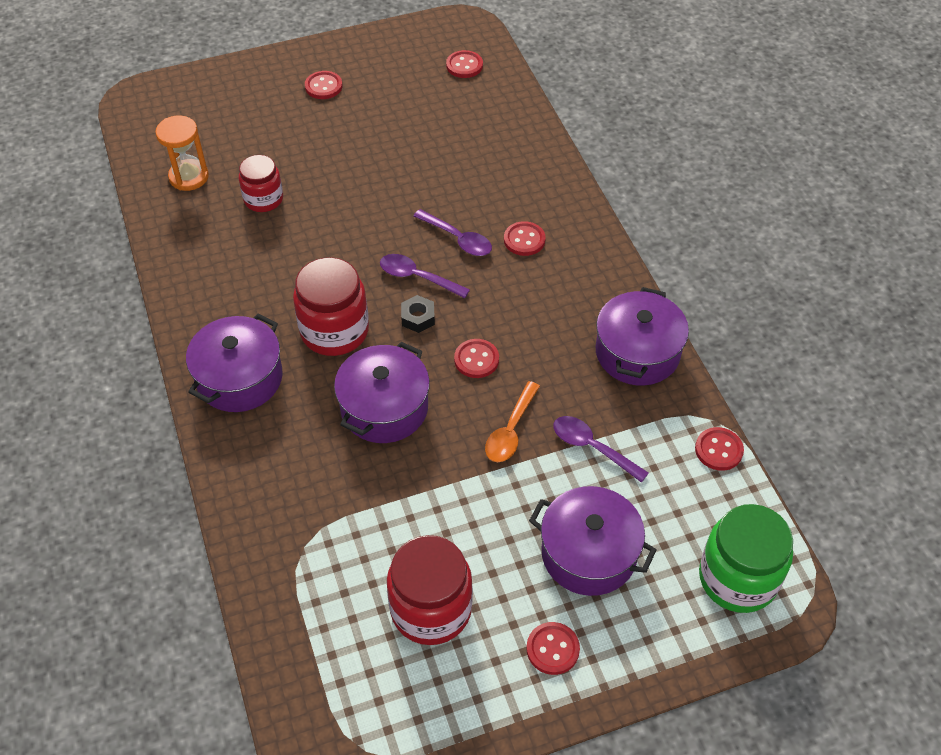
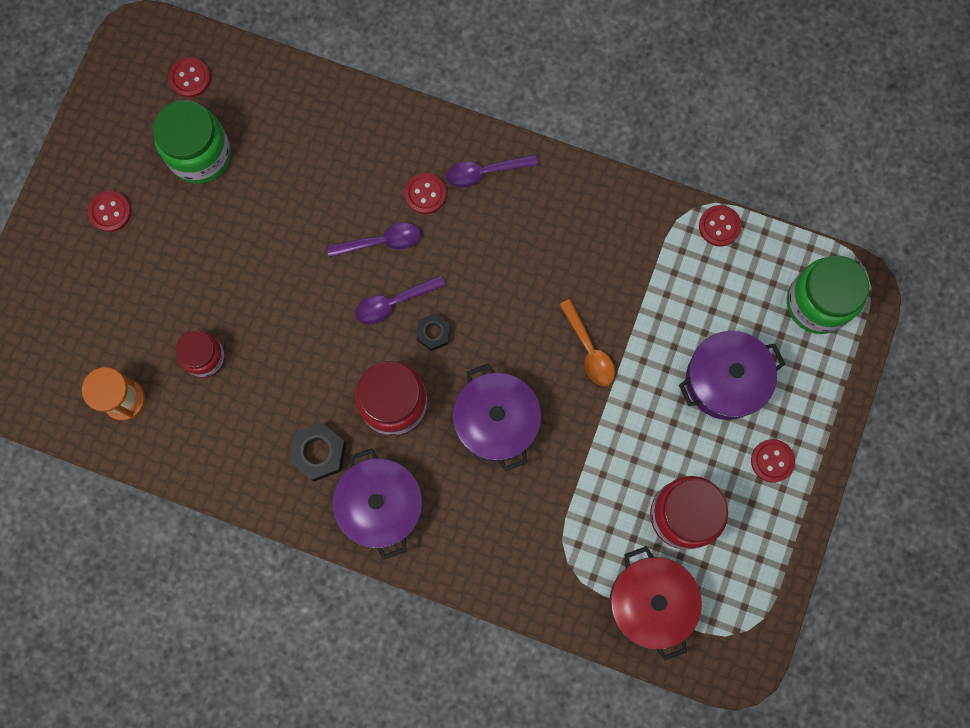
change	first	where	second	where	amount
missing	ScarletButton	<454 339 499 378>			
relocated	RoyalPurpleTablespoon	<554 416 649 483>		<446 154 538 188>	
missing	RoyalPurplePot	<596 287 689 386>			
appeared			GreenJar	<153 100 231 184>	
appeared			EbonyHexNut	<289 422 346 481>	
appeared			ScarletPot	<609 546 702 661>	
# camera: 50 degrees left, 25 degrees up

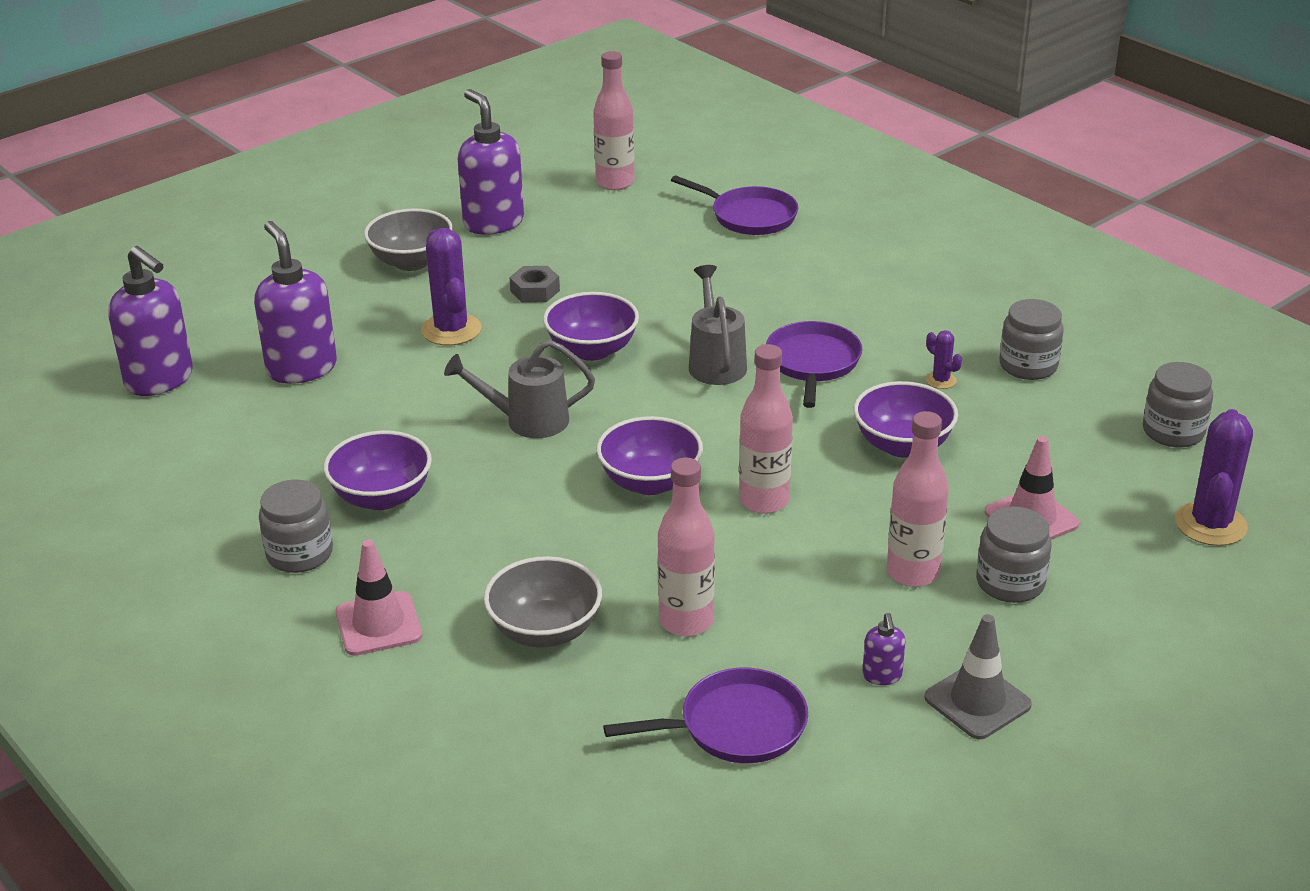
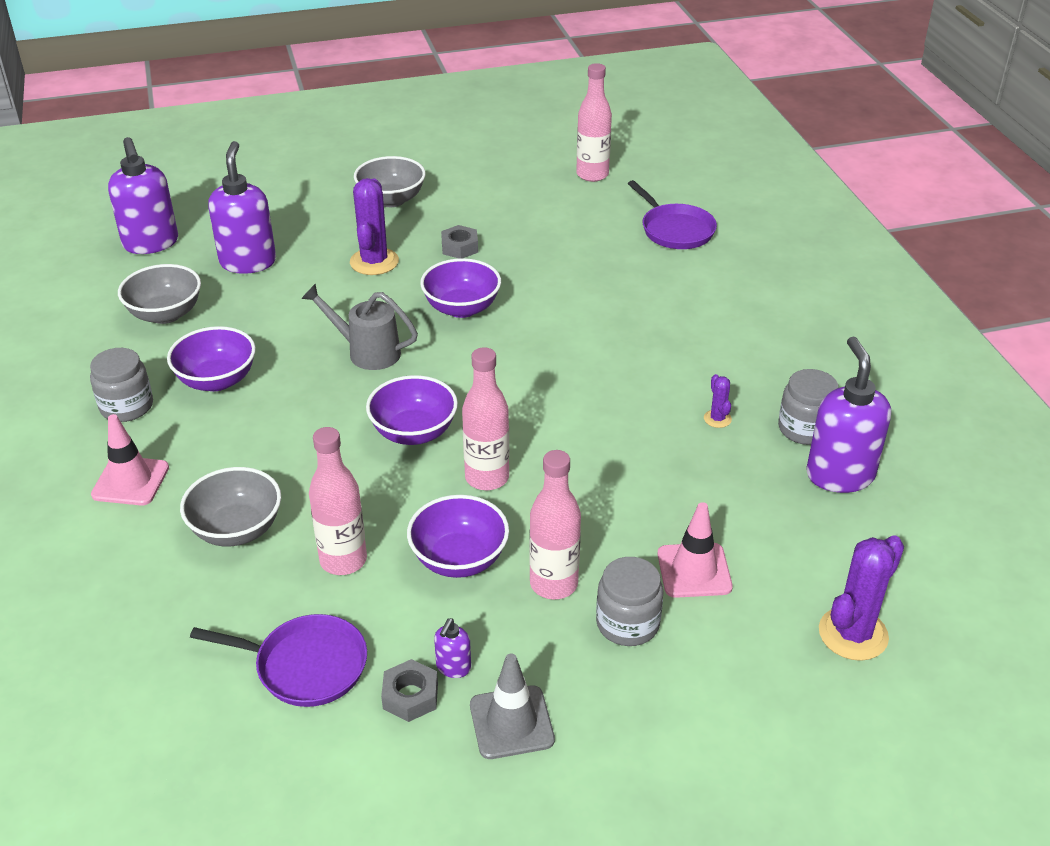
change	first	where	second	where	amount
relocated	RoyalPurpleSoapPump	<458 89 524 235>		<806 337 891 493>	
missing	GreySprinklingCan	<689 265 747 385>			
missing	RoyalPurpleSkillet	<766 321 863 408>			
relocated	RoyalPurpleDeepDish	<854 381 958 458>		<407 495 509 578>	
missing	GreyJar	<1143 362 1213 448>			
appeared			GreyDeepDish	<118 264 201 324>	
appeared			GreyHexNut	<381 659 438 722>	
# camera: 25 degrees right, 5 degrees up

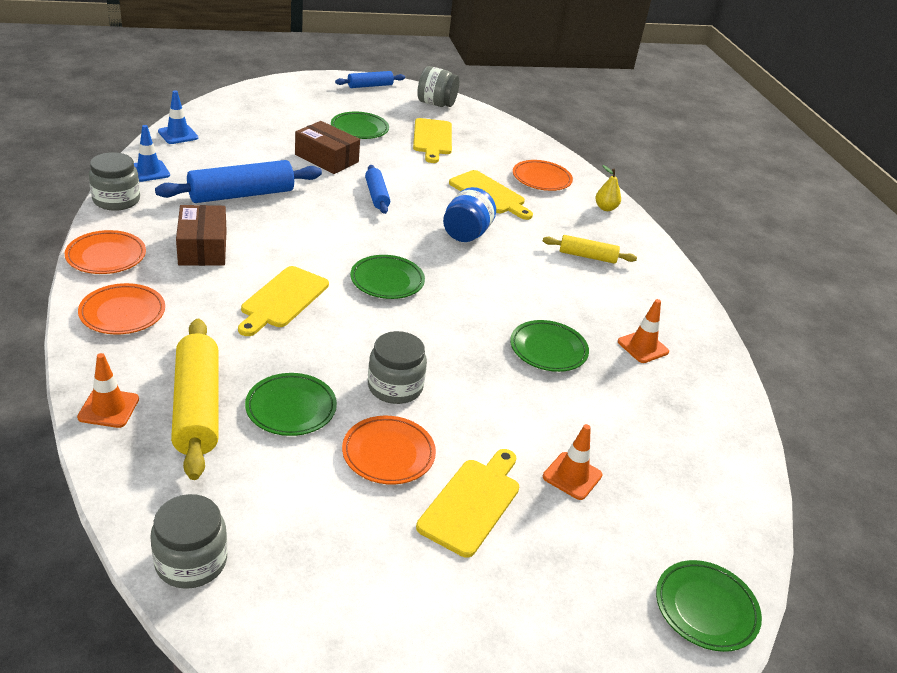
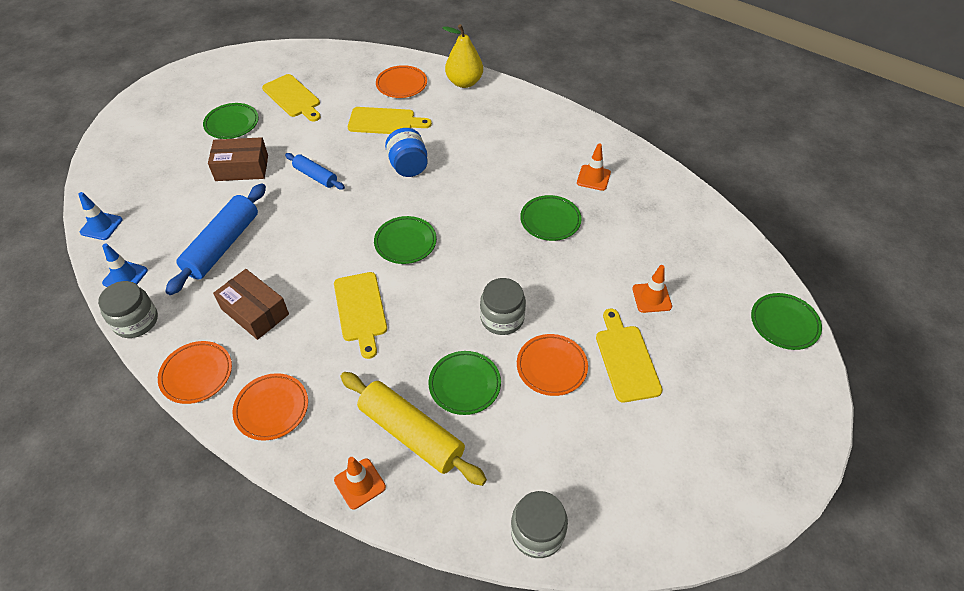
change	first	where	second	where	amount
missing	BlueDoughRoller	<335 71 405 88>			
missing	GreyJar	<417 66 459 107>			
missing	YellowDoughRoller	<543 235 637 264>			
size	YellowPearFruit	<595 165 621 211>		<442 24 483 88>	x1.80
# camera: 35 degrees left, 15 degrees up

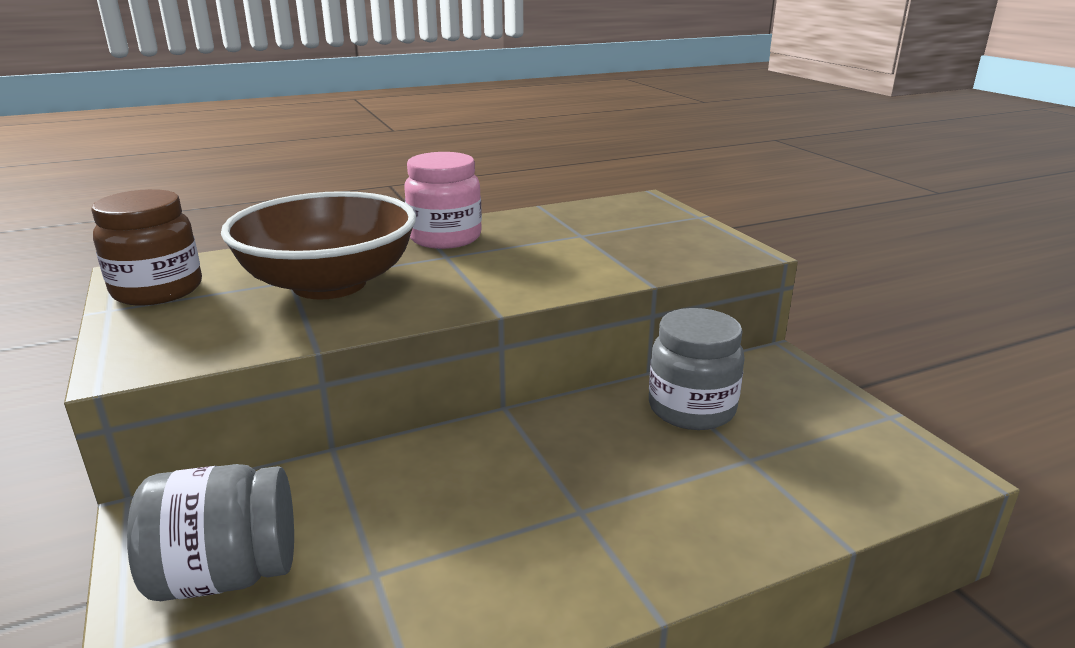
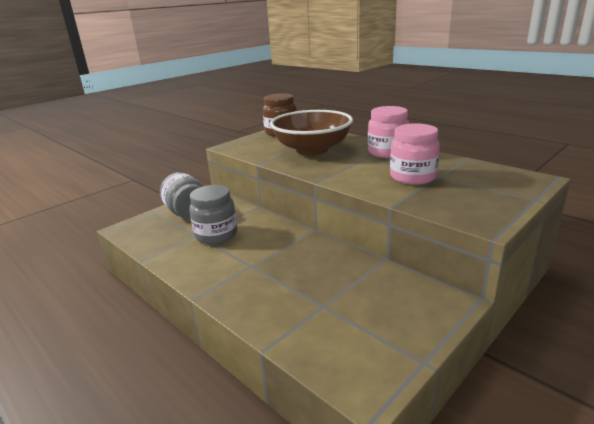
change	first	where	second	where	amount
relocated	GreyJar	<649 308 745 430>		<189 185 237 244>	
appeared			RosePinkJar	<390 123 440 185>	
# camera: 70 degrees right, 0 degrees up

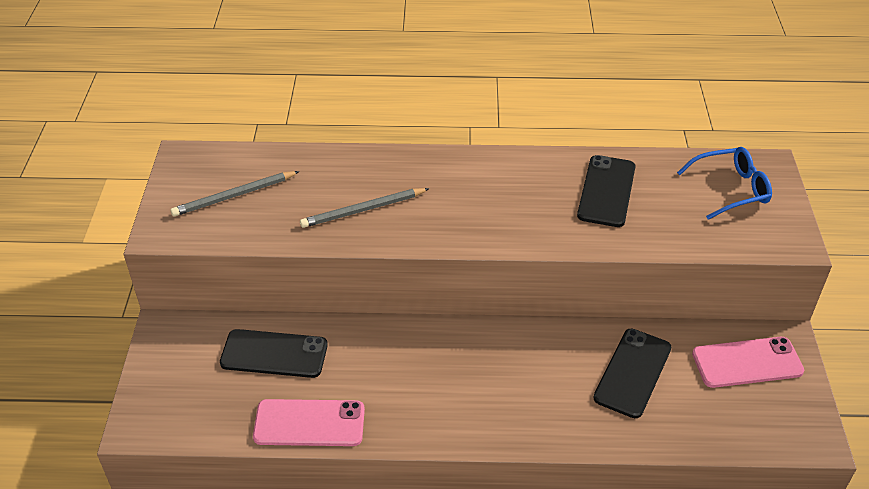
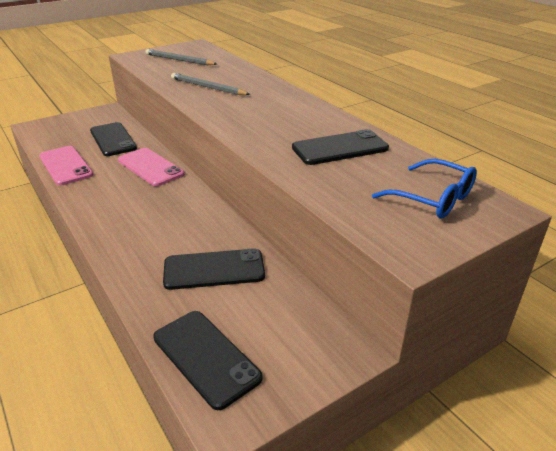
change	first	where	second	where	amount
relocated	RosePinkPhone	<692 337 804 388>		<118 148 184 186>	
appeared			EbonyPhone	<153 311 262 410>	
# camera: 55 degrees right, 10 degrees down

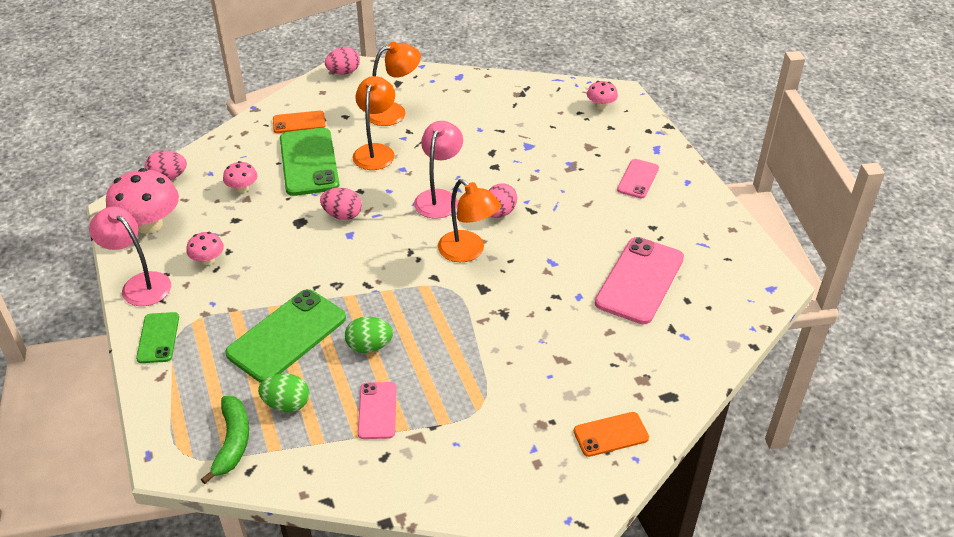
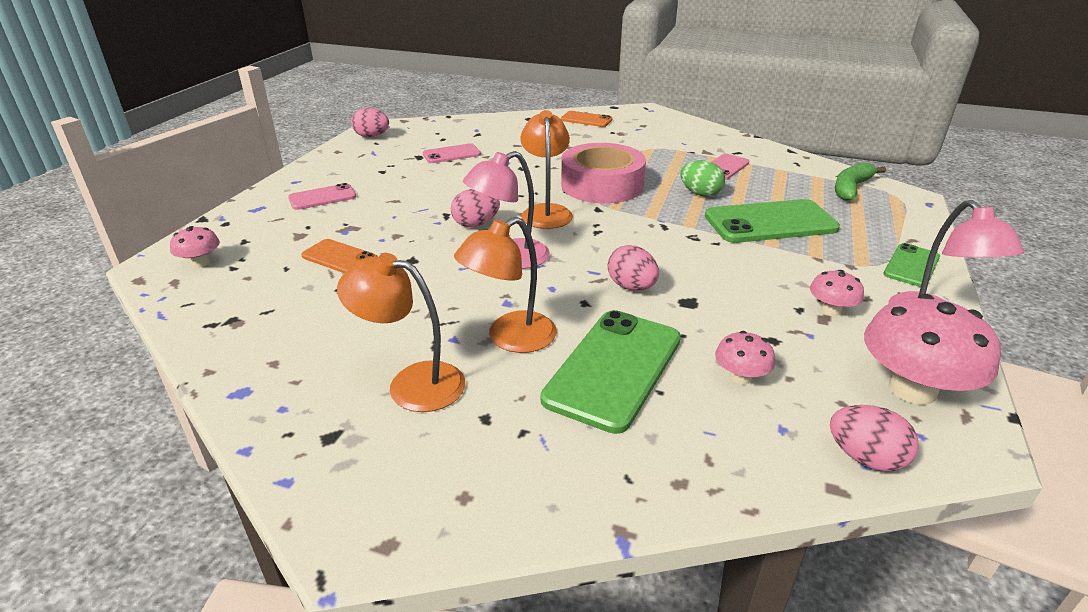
change	first	where	second	where	amount
missing	GreenEggShape	<258 374 310 412>			
relocated	OrangeColouredPhone	<273 111 326 133>		<301 239 378 273>	
relocated	RosePinkEggShape	<325 47 360 74>		<351 108 389 137>	
size	RosePinkPhone	<595 237 684 324>		<423 143 481 163>	x0.55
appeared			RosePinkStickyTape	<561 143 646 203>	
# camera: 140 degrees left, 10 degrees down

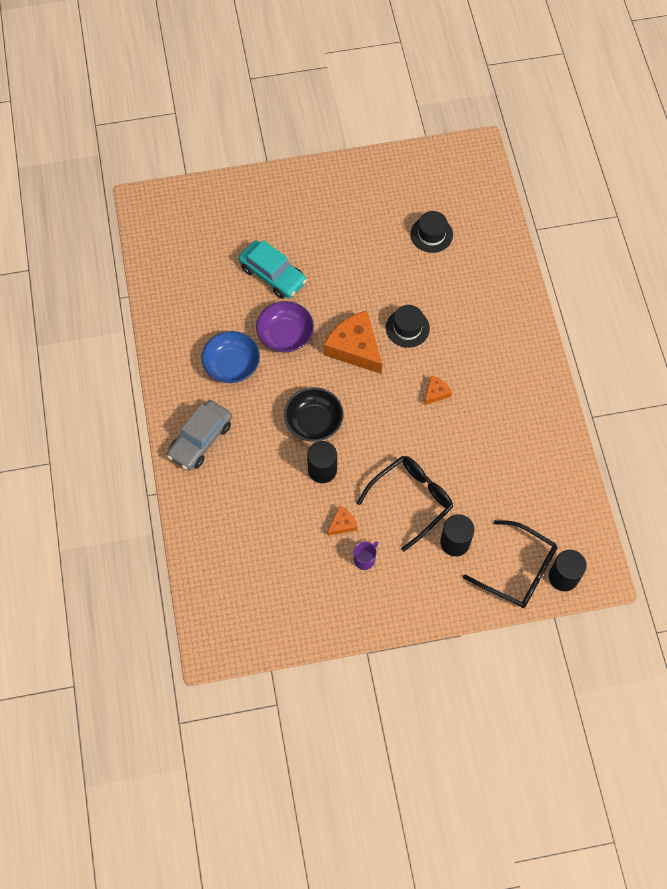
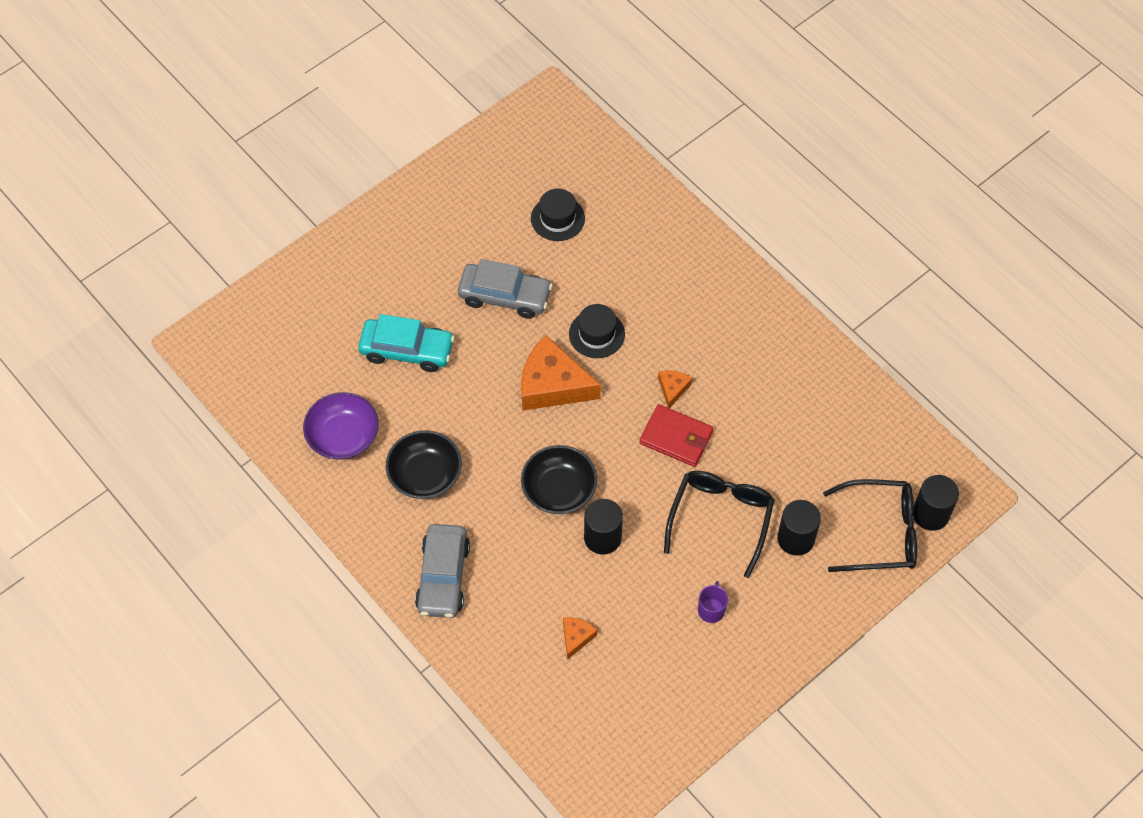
change	first	where	second	where	amount
colour	BlueDeepDish	<202 331 260 383>	EbonyDeepDish	<386 430 462 499>	
relocated	RoyalPurpleDeepDish	<256 301 314 353>		<303 392 379 459>	
relocated	OrangeColouredPieceOfCheese	<328 506 358 536>		<563 617 597 659>	
appeared			GreyToyCar	<458 259 553 319>	
appeared			ScarletBillfold	<639 404 714 467>	
# camera: 30 degrees left, 5 degrees down

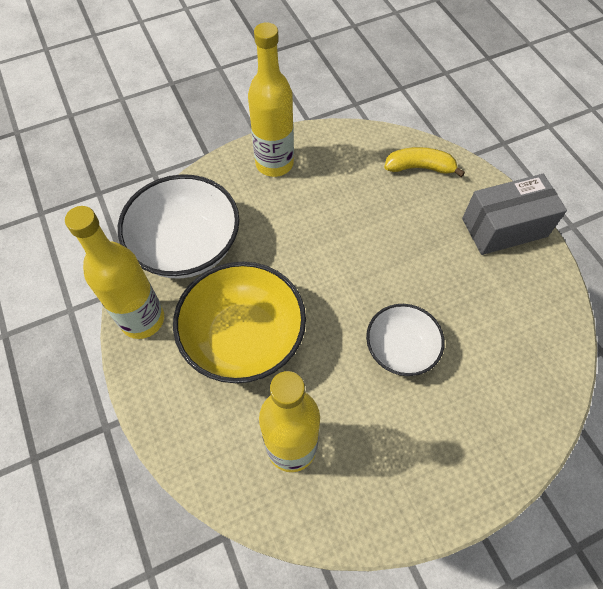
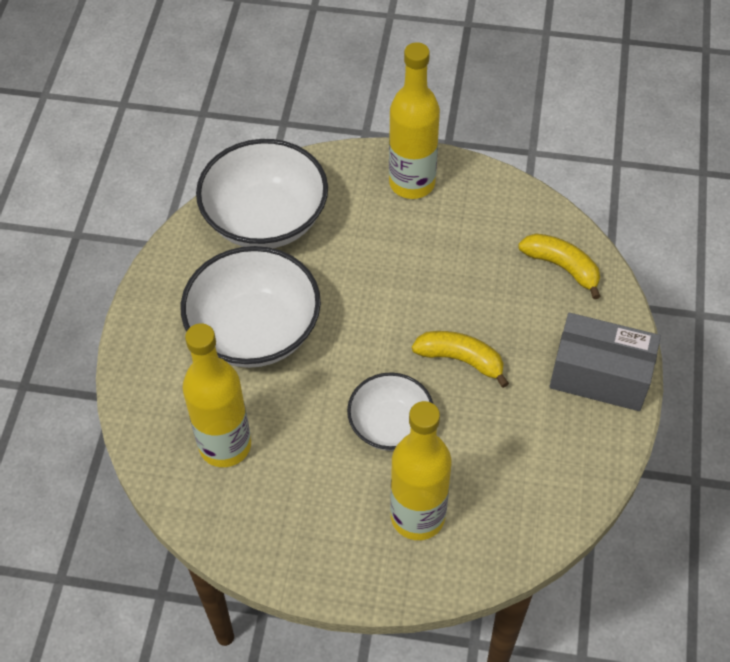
change	first	where	second	where	amount
relocated	YellowFlask	<65 206 164 339>		<390 401 451 540>	
colour	YellowDeepDish	<173 262 306 383>	WhiteDeepDish	<181 246 321 368>	
appeared			YellowBanana	<412 331 509 388>	
# camera: 35 degrees right, 5 degrees down

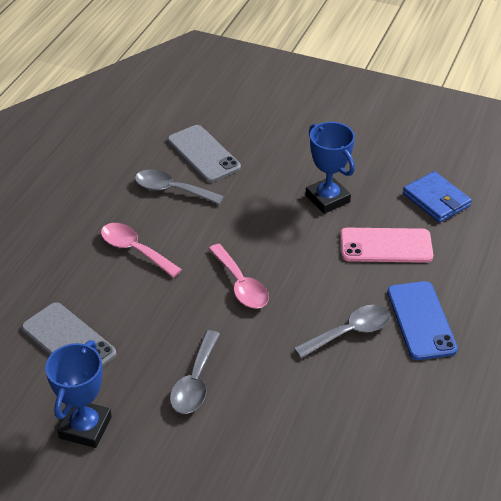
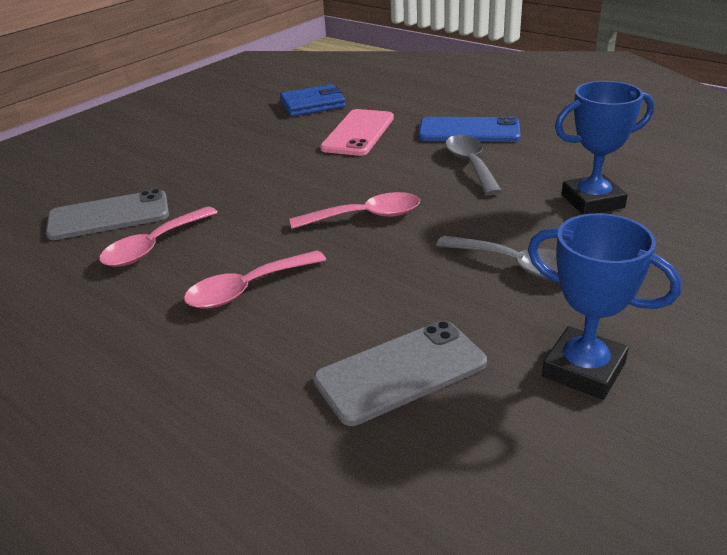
change	first	where	second	where	amount
colour	GreyTablespoon	<135 170 224 205>	RosePinkTablespoon	<99 206 218 267>	
relocated	BluePrizeCup	<306 122 355 214>		<555 81 654 215>	
# camera: 70 degrees left, 10 degrees down

